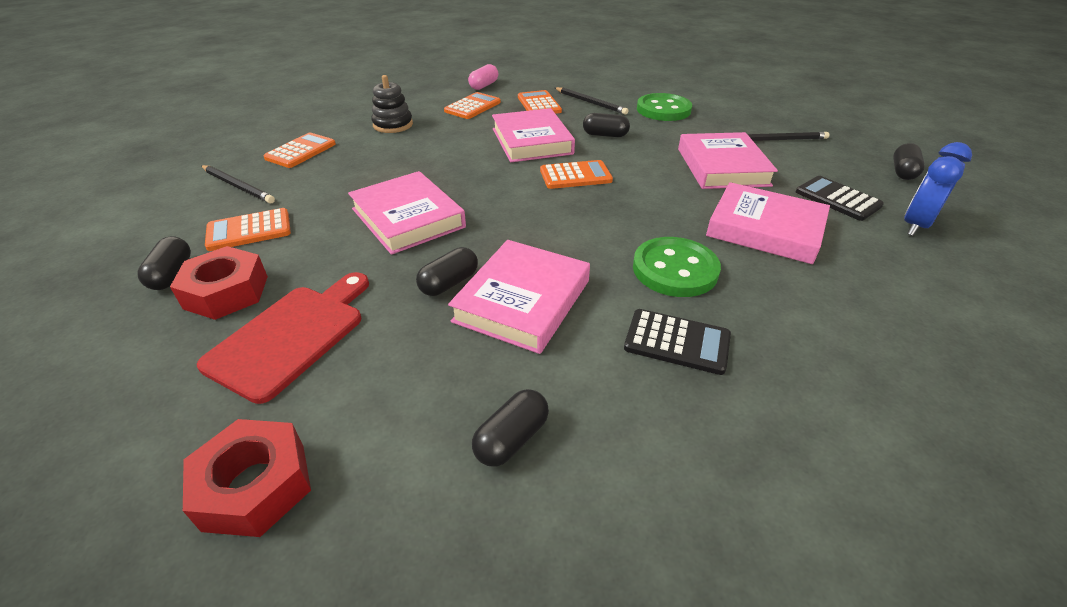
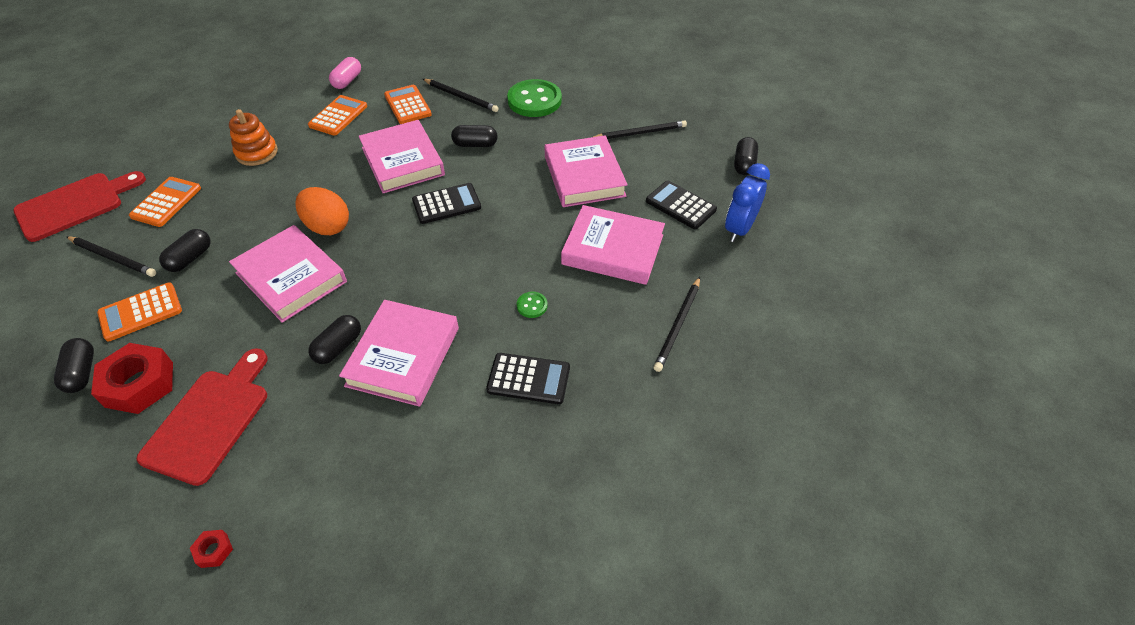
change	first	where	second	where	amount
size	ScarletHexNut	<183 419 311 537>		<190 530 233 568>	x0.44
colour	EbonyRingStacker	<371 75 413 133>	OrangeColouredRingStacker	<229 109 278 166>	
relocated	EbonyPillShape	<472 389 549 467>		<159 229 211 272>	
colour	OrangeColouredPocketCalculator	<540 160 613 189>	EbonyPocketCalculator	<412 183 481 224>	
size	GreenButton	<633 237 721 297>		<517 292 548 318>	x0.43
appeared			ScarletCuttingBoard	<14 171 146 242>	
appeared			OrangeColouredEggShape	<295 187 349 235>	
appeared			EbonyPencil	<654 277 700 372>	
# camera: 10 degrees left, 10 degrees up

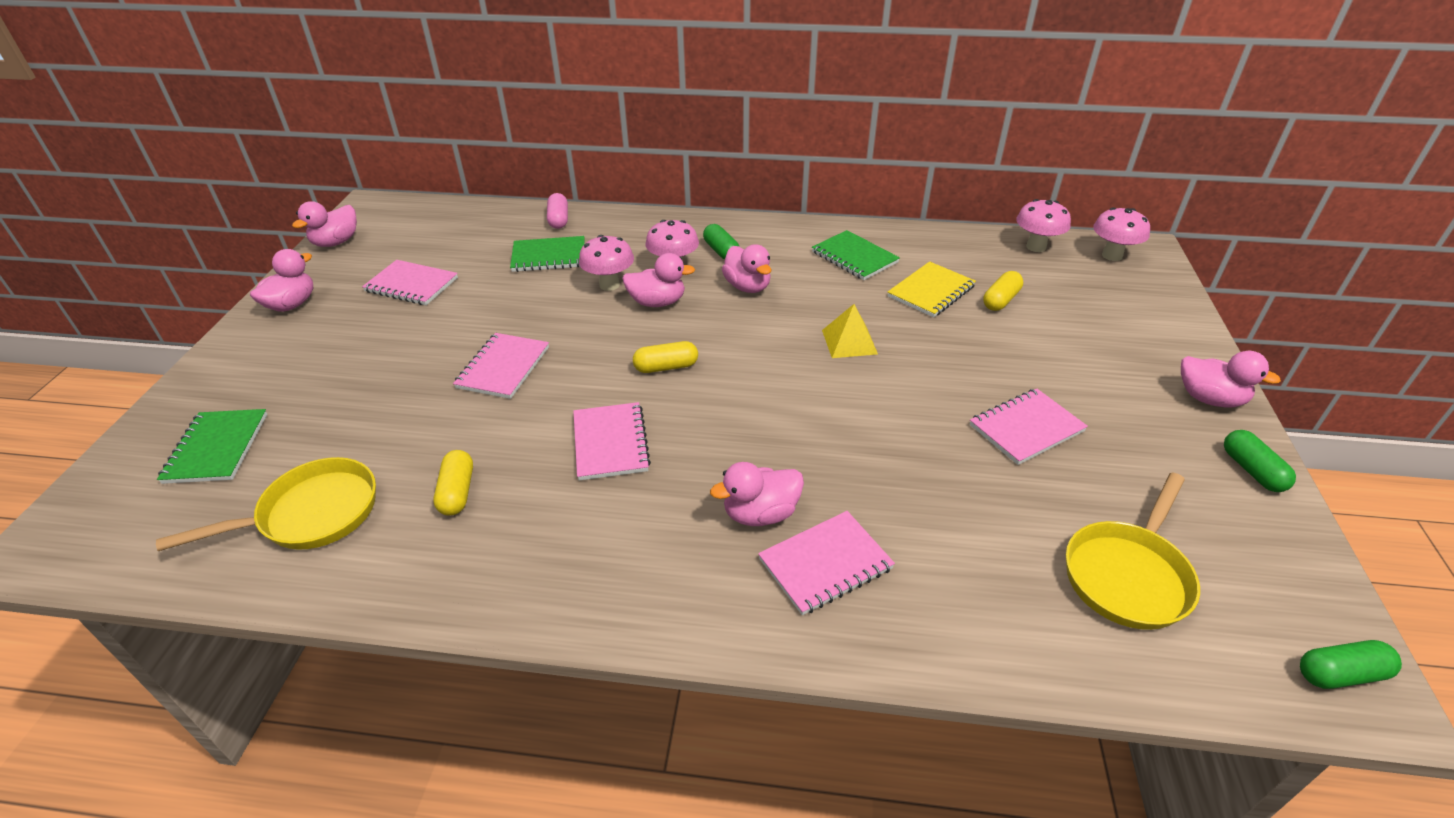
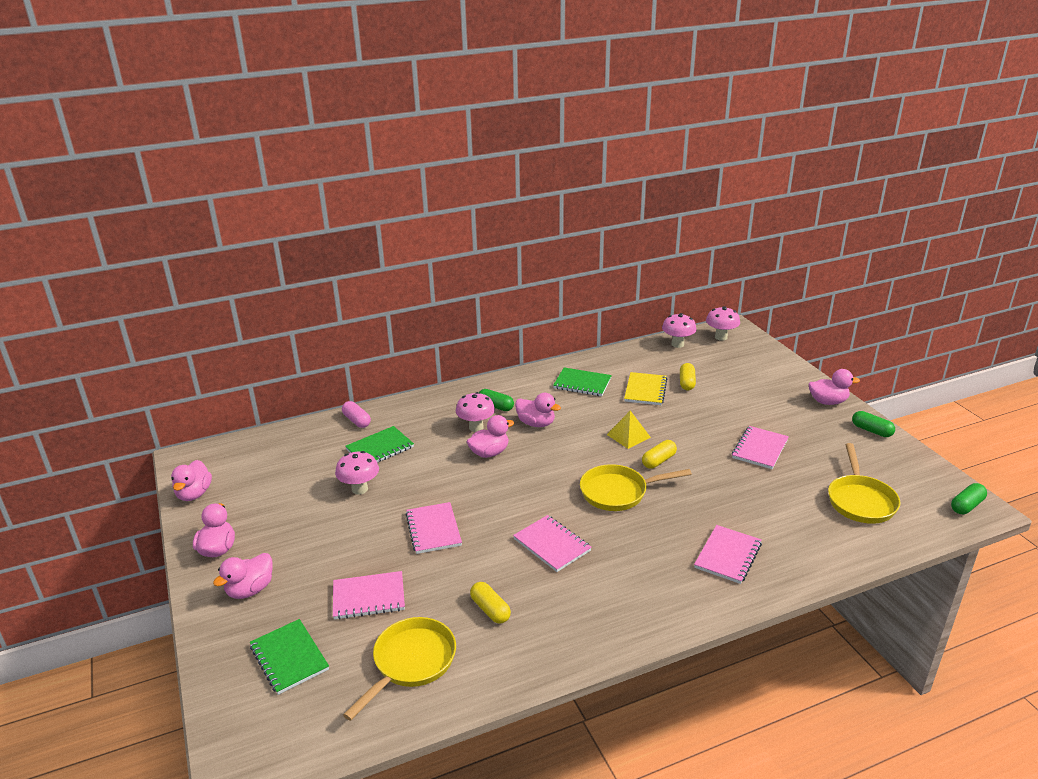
change	first	where	second	where	amount
relocated	RosePinkNotebook	<362 260 458 305>		<333 571 405 620>	
relocated	RosePinkFungus	<579 235 634 291>		<335 451 379 494>	
relocated	YellowPillShape	<633 341 698 373>		<642 440 677 469>	
relocated	RosePinkToyDuck	<710 462 804 526>		<213 553 273 599>	
appeared			YellowSkillet	<580 464 692 511>	
# camera: 30 degrees left, 10 degrees down

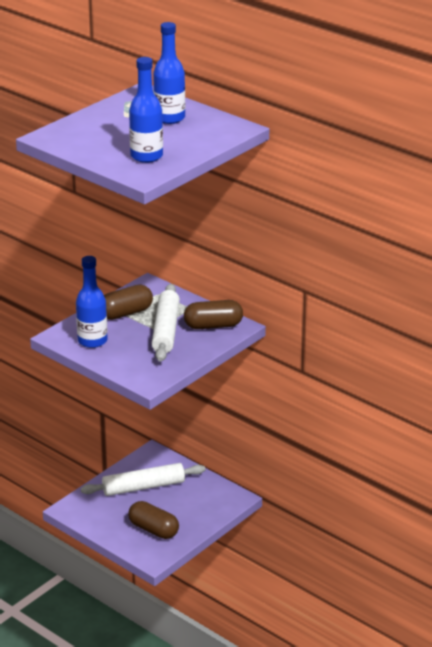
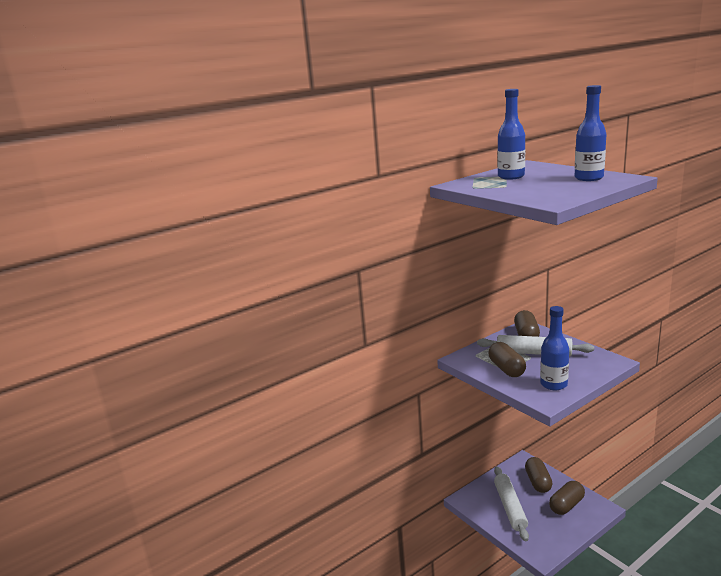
change	first	where	second	where	amount
appeared			RussetPillShape	<525 457 553 493>	
# camera: 75 degrees left, 10 degrees down

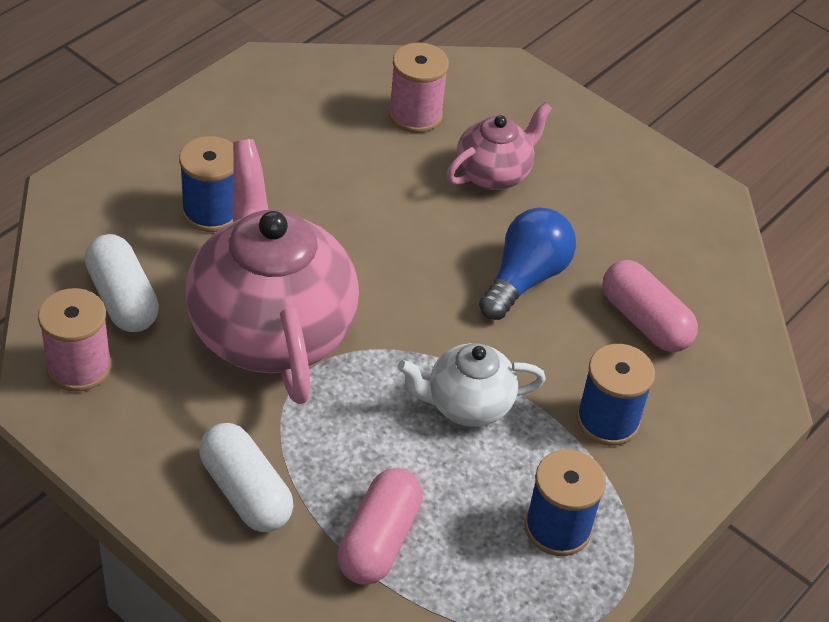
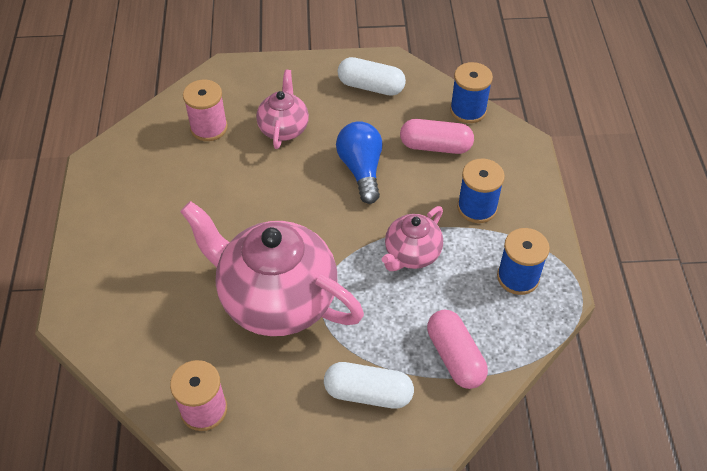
change	first	where	second	where	amount
relocated	WhitePillShape	<85 234 159 332>		<338 57 406 96>	
relocated	BlueReelOfThread	<179 136 234 232>		<450 62 493 123>	
colour	WhiteTeaPot	<397 343 546 427>	RosePinkTeaPot	<382 206 443 271>	
# camera: 40 degrees left, 5 degrees up

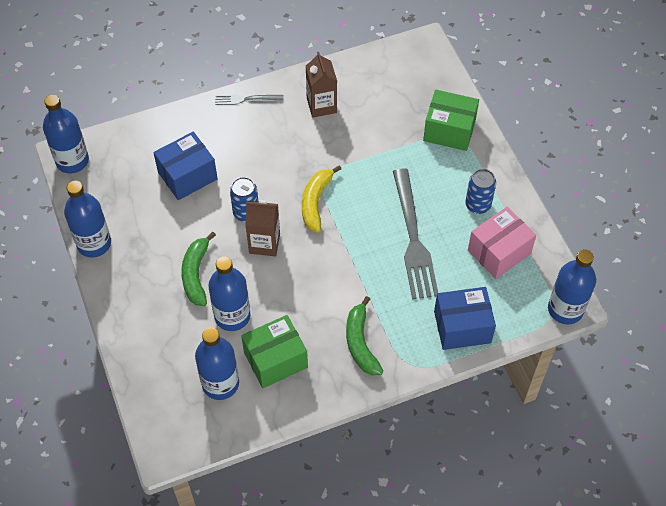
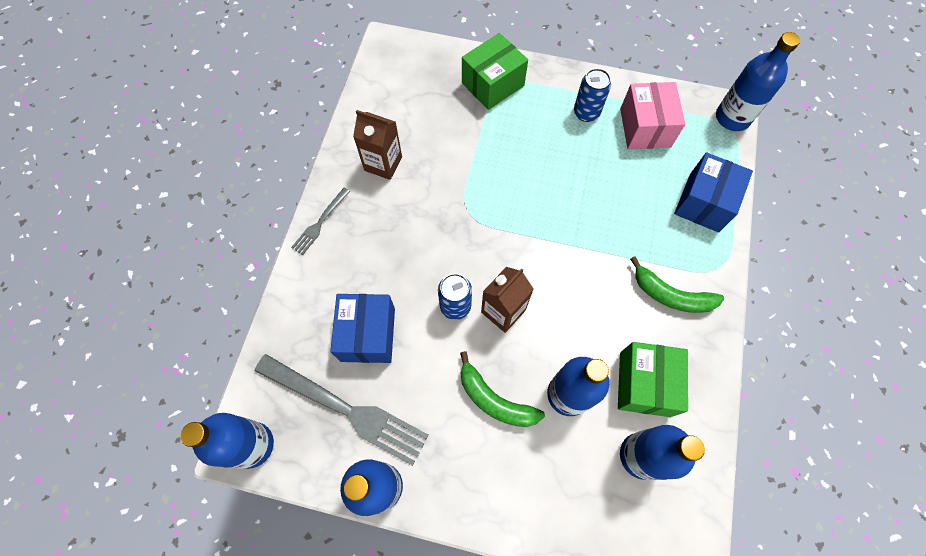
change	first	where	second	where	amount
missing	YellowBanana	<302 165 341 233>			
relocated	GreyDinnerFork	<393 168 438 299>		<255 354 429 466>	
# camera: 55 degrees left, 10 degrees up

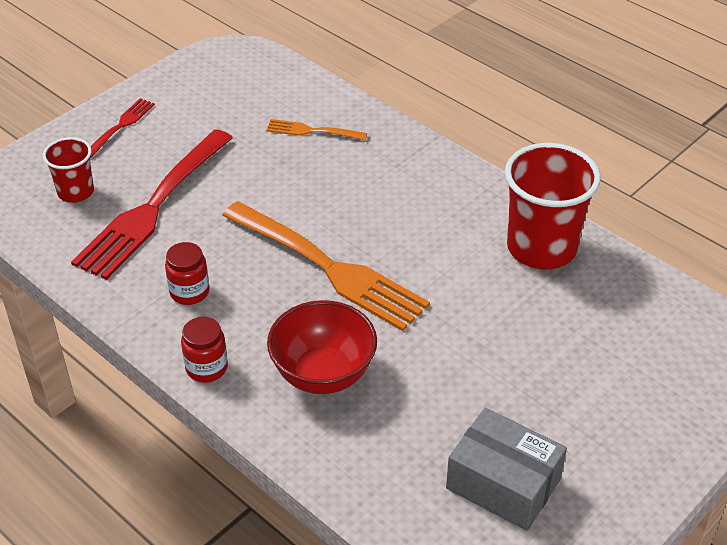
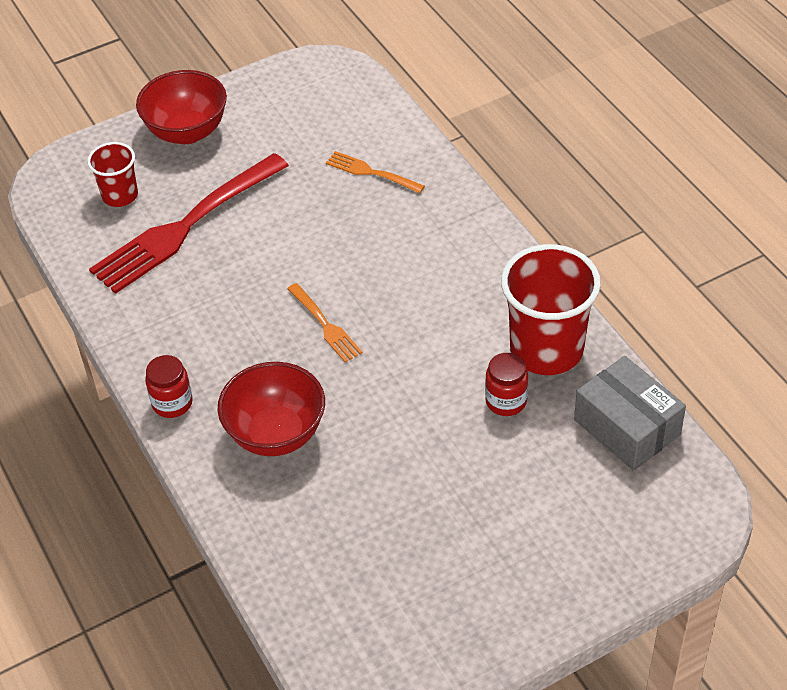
change	first	where	second	where	amount
exchanged	ScarletDinnerFork	<90 98 155 158>	ScarletDeepDish	<136 70 227 144>	
relocated	ScarletJar	<165 242 209 305>		<485 353 528 416>	
size	OrangeColouredDinnerFork	<222 201 430 331>		<287 283 363 363>	x0.47
relocated	GreyPackage	<446 408 567 531>		<574 356 686 471>	
# camera: 20 degrees right, 5 degrees up

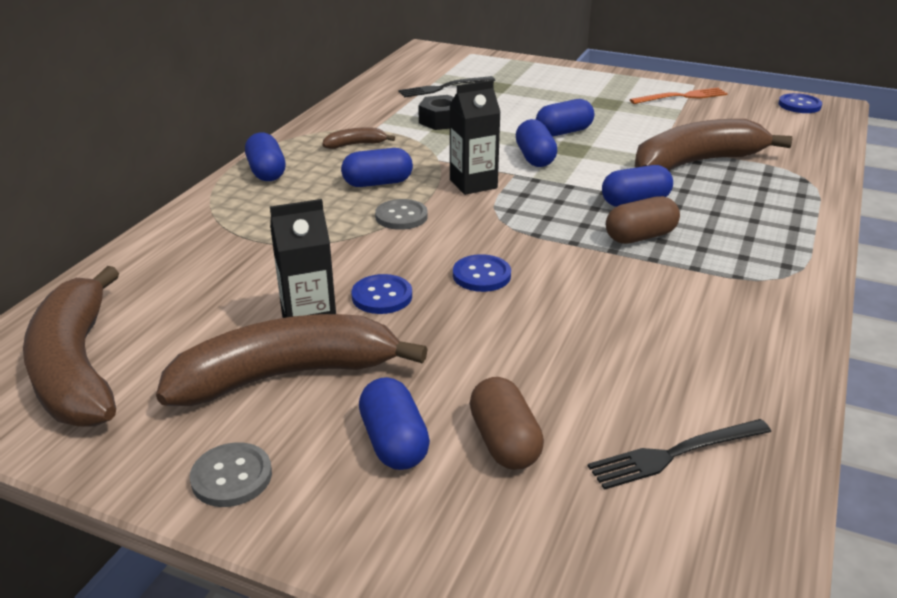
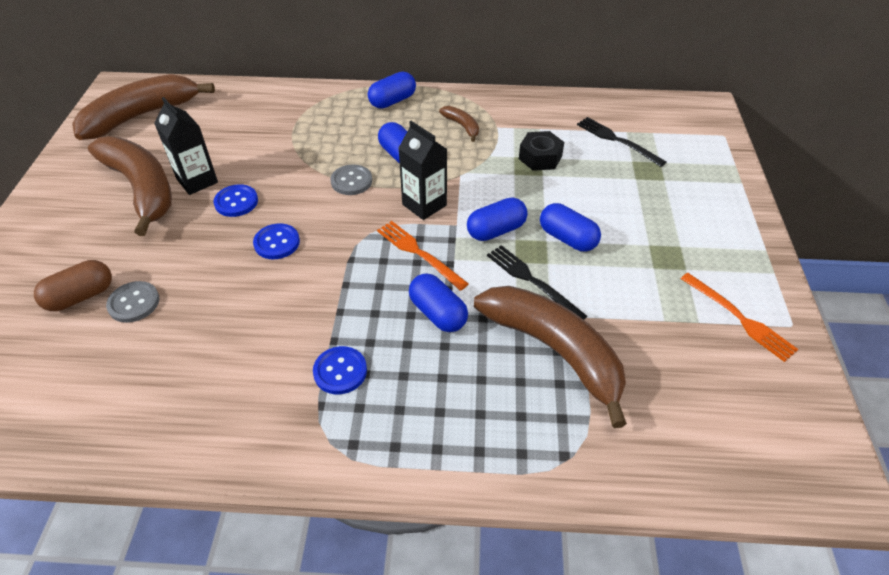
change	first	where	second	where	amount
relocated	GreyButton	<190 442 272 507>		<106 281 159 323>	
missing	BluePillShape	<359 377 430 470>			
relocated	EbonyDinnerFork	<588 419 771 490>		<487 245 587 320>	
missing	RussetPillShape	<606 196 680 244>			
relocated	BlueButton	<778 93 822 113>		<313 346 367 394>	
appeared			OrangeColouredDinnerFork	<377 221 469 291>	
# camera: 70 degrees right, 15 degrees up

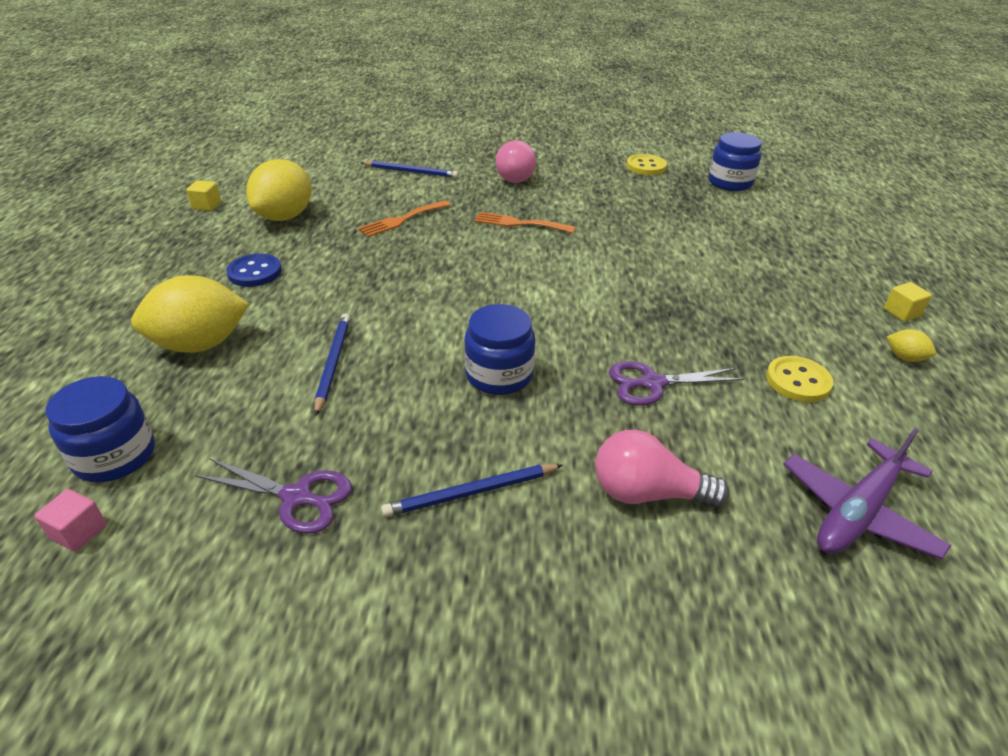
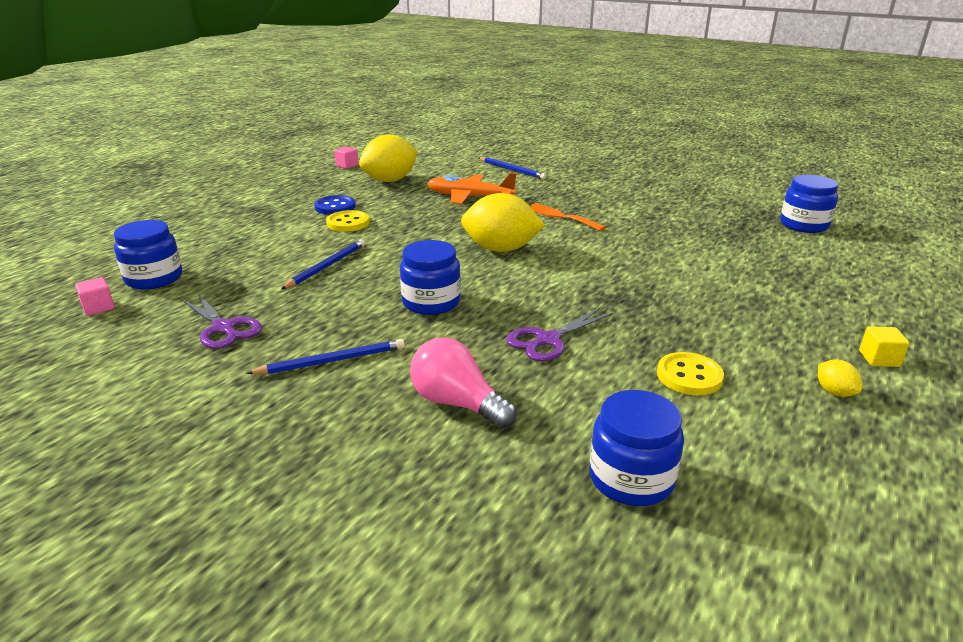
change	first	where	second	where	amount
relocated	YellowCitrusFruit	<131 275 249 353>		<461 193 545 252>	
colour	YellowCube	<186 180 221 211>	RosePinkCube	<334 146 359 169>	
exchanged	OrangeColouredDinnerFork	<358 200 451 237>	OrangeColouredAeroplane	<427 173 516 204>	
spun	BluePencil	<381 464 563 517>		<246 339 405 374>	150 degrees clockwise
missing	RosePinkLightBulb	<496 140 536 183>			
spun	RoyalPurplePairOfScissors	<609 361 744 406>		<506 308 613 361>	60 degrees counterclockwise
relocated	YellowButton	<626 154 667 175>		<326 210 370 232>	
exchanged	RoyalPurpleAeroplane	<783 428 952 559>	BlueJar	<589 390 684 506>	
# camera: 30 degrees right, 10 degrees down

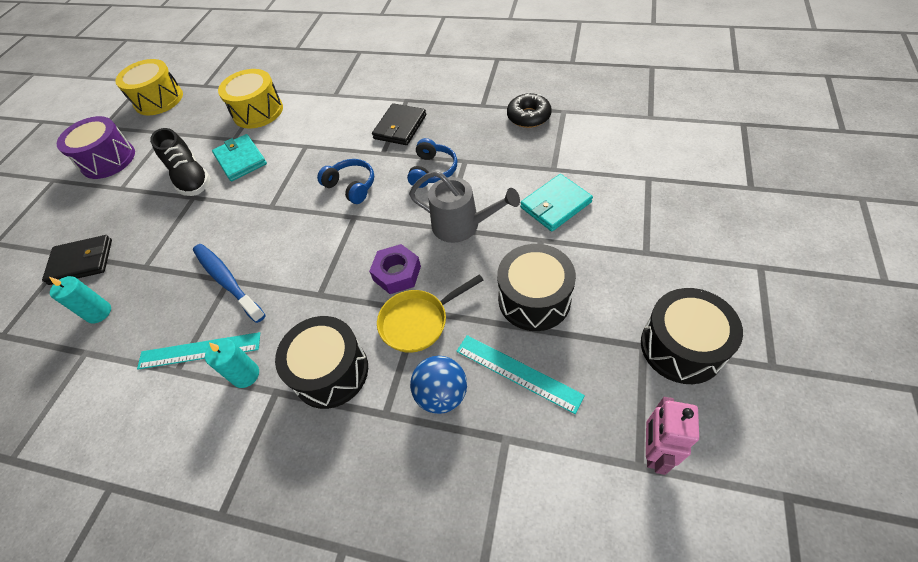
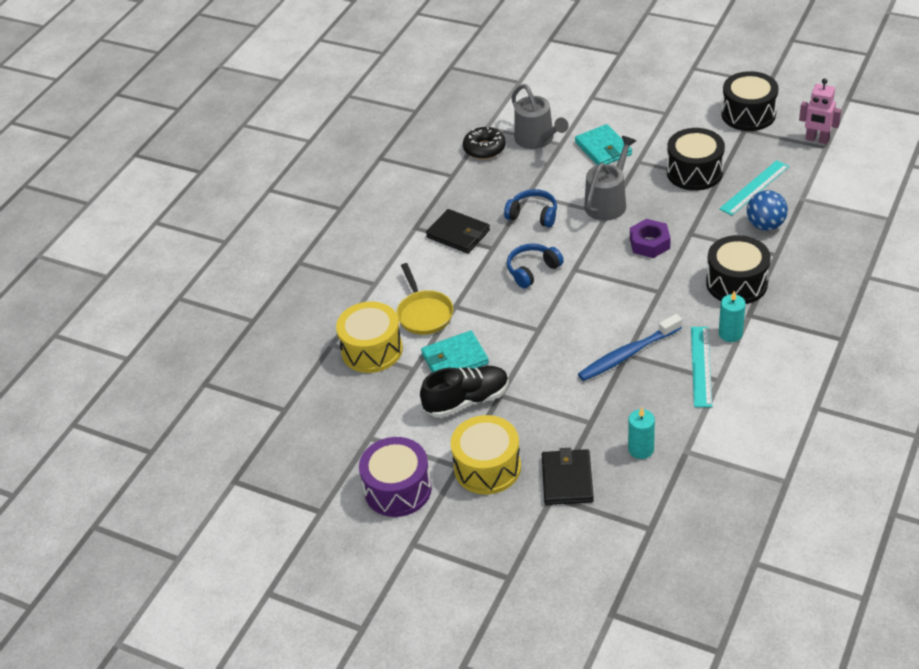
change	first	where	second	where	amount
relocated	YellowDrum	<115 59 183 116>		<450 415 521 494>	
relocated	YellowSkillet	<377 274 483 353>		<396 263 454 335>	
appeared			GreySprinklingCan	<511 84 569 149>	
# camera: 80 degrees left, 10 degrees down

